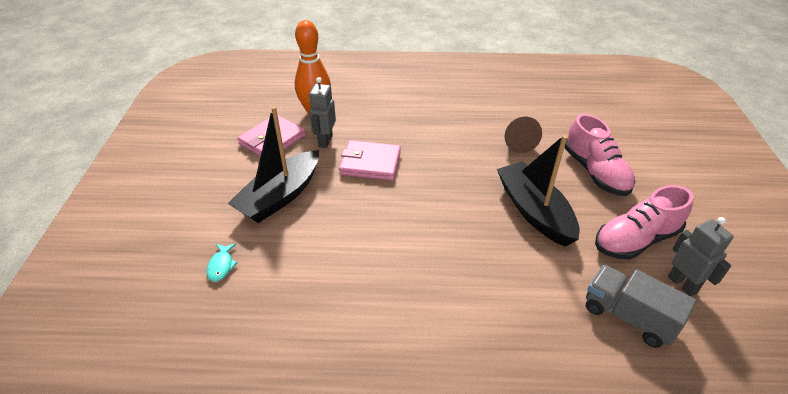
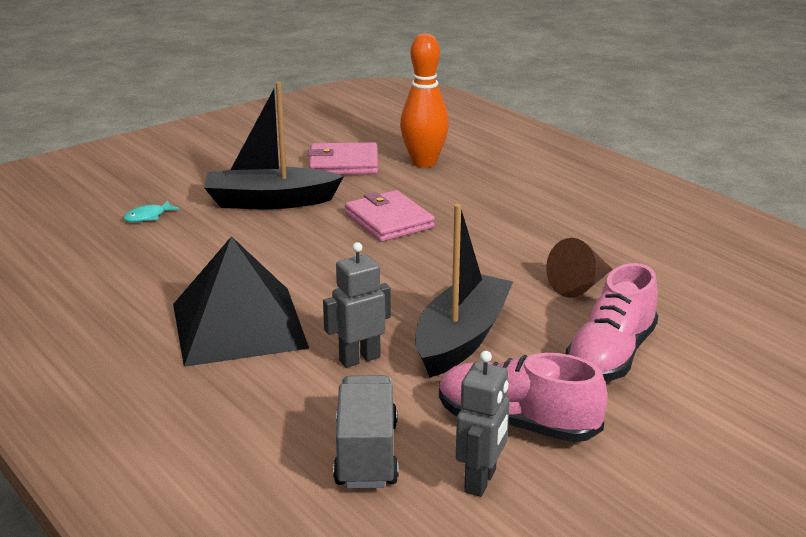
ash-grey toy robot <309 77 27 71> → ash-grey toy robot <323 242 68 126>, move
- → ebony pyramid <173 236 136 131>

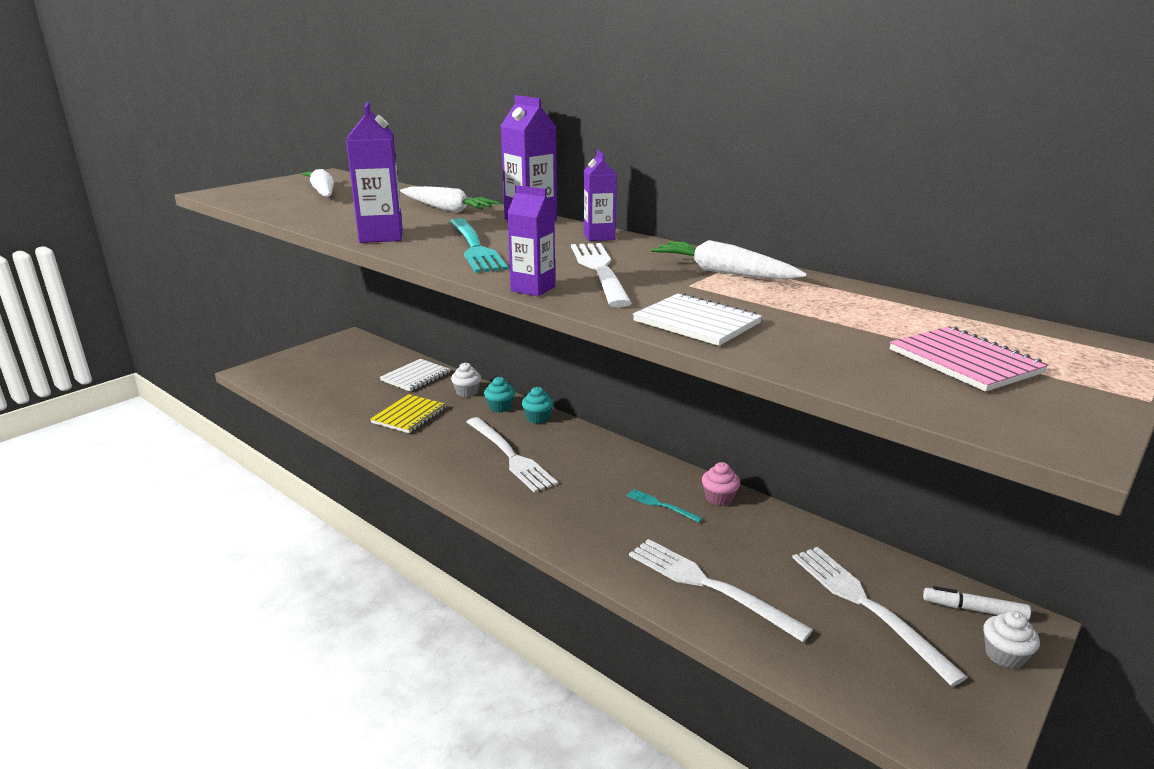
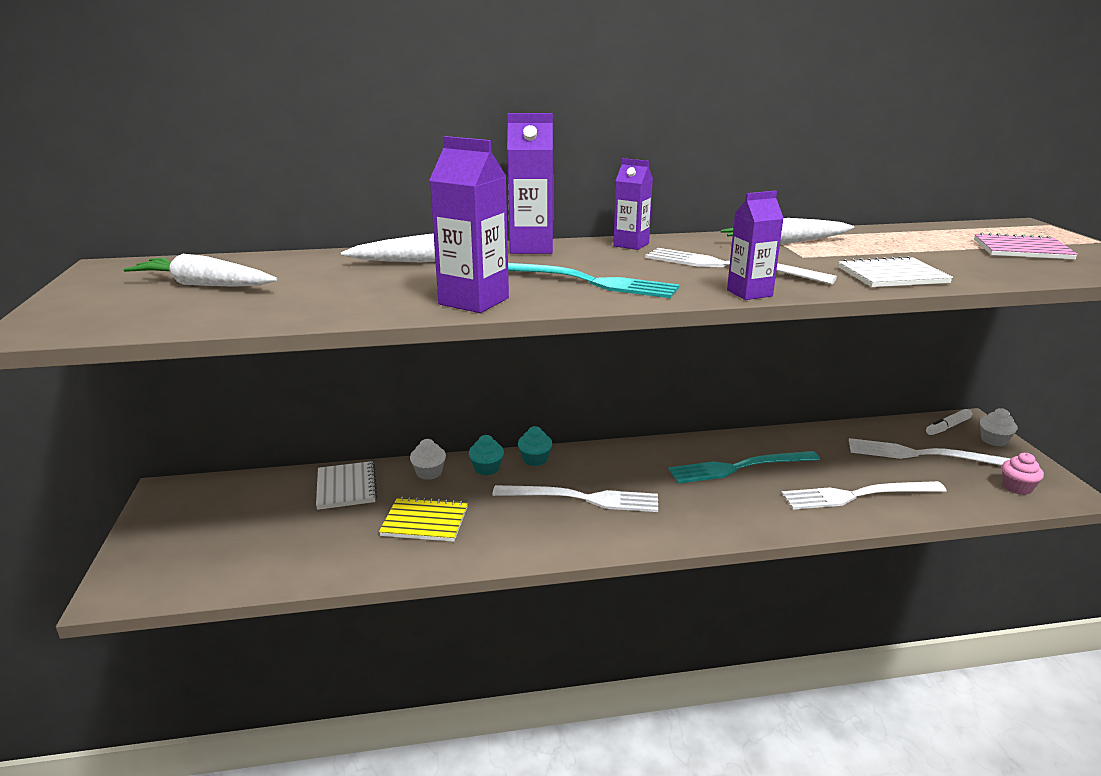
bright yellow notebook <370 394 76 39> → bright yellow notebook <379 496 89 46>, 60 degrees counterclockwise
turquoise dinner fork <626 489 77 34> → turquoise dinner fork <669 451 151 33>, x2.07
pink muffin <702 462 38 44> → pink muffin <1002 453 42 42>, move

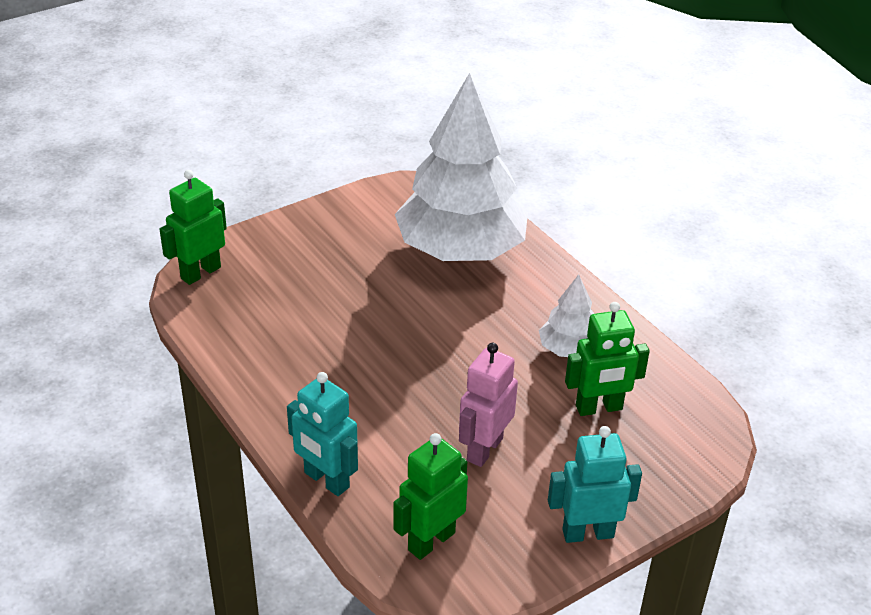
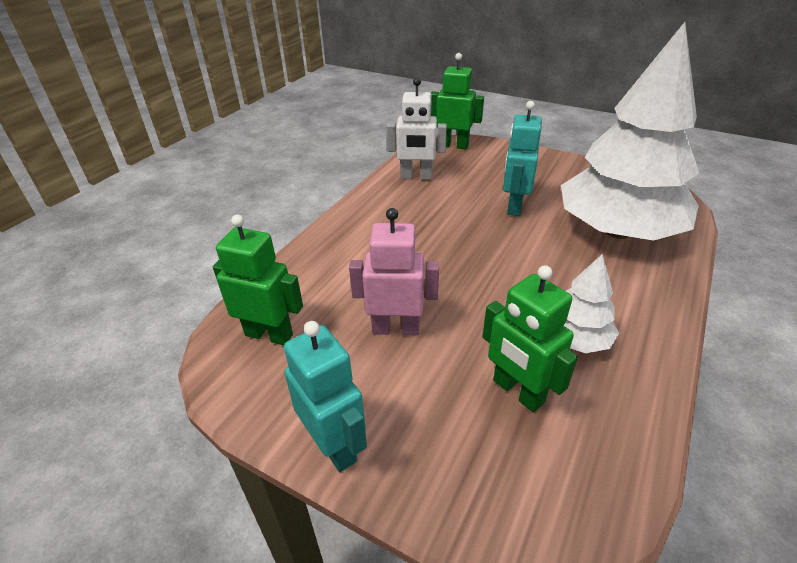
turquoise toy robot <287 372 71 124> → turquoise toy robot <503 101 39 115>, move
- → pure white toy robot <387 77 60 103>

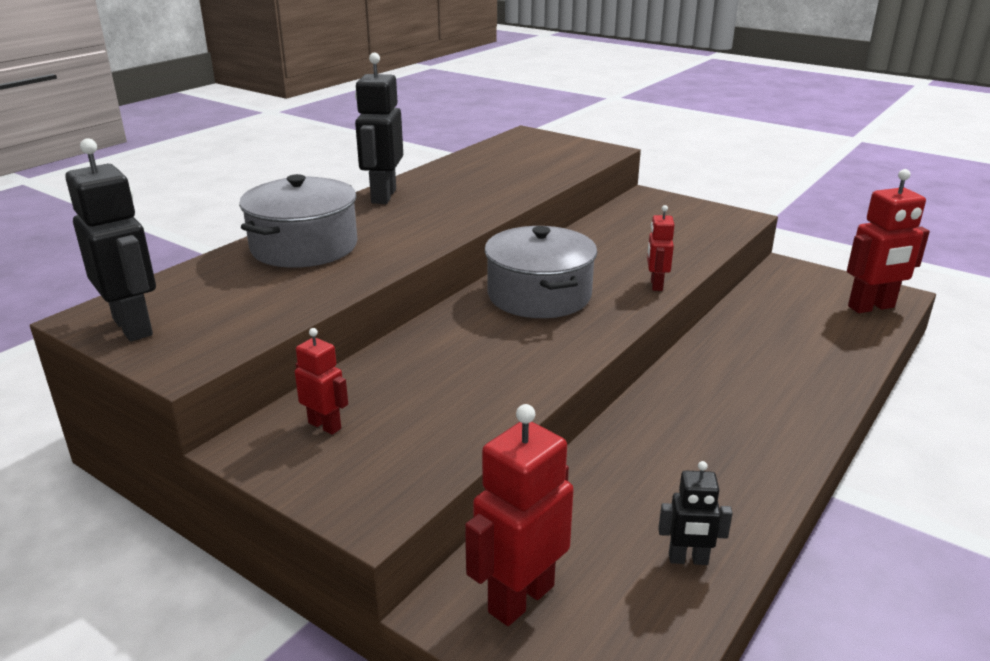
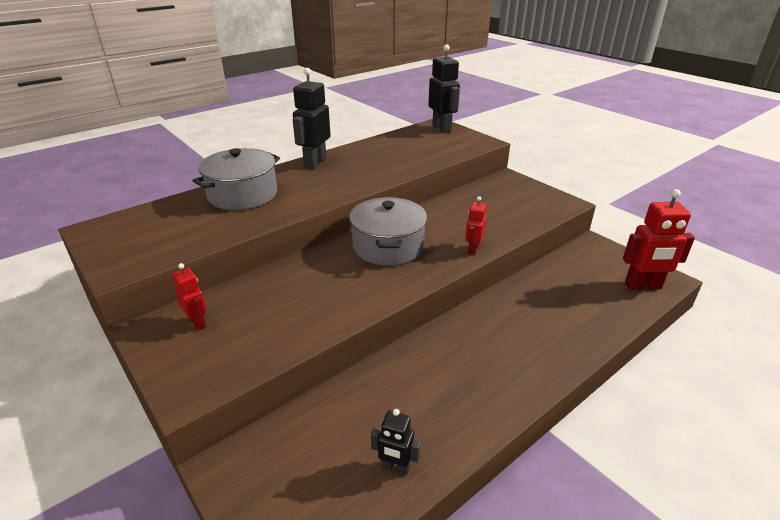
ebony toy robot <65 138 91 204> → ebony toy robot <428 44 32 89>, move
scarlet toy robot <465 404 109 222> → -

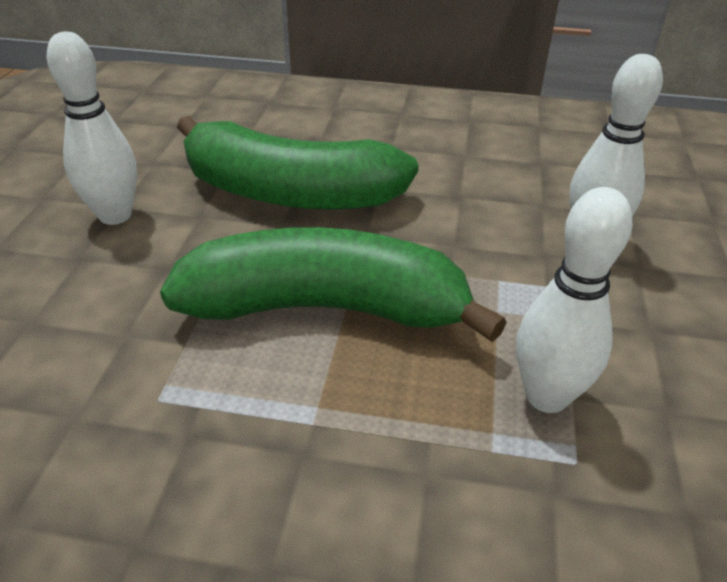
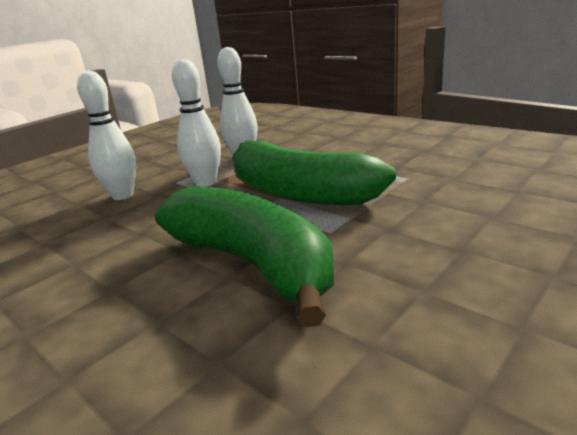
pure white bowling pin <47 32 90 193> → pure white bowling pin <172 59 49 128>, move

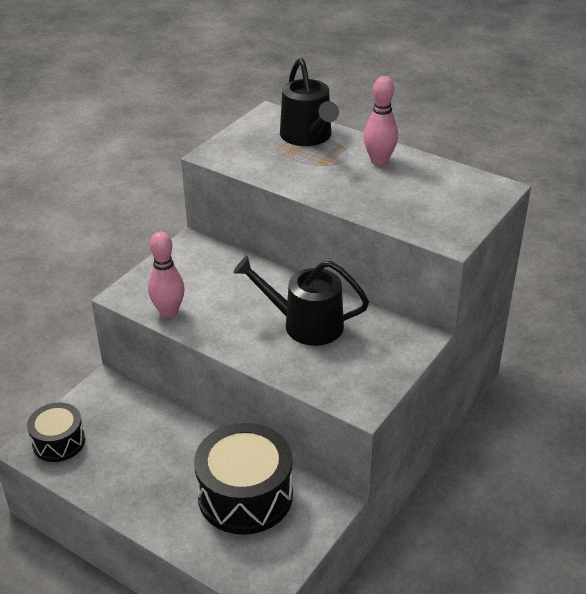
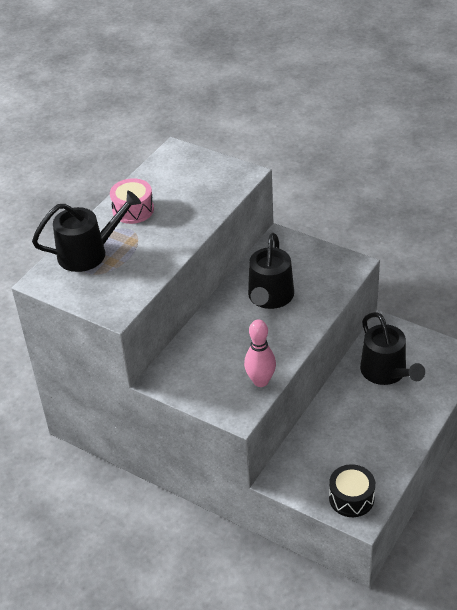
ebony toy drum <194 423 99 112> → ebony watering pot <360 312 65 73>
pink bowling pin <364 76 34 90> → pink toy drum <110 178 44 46>

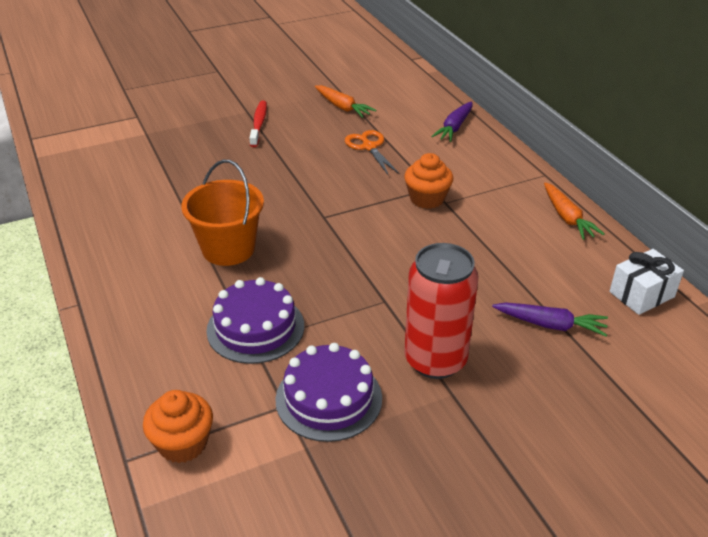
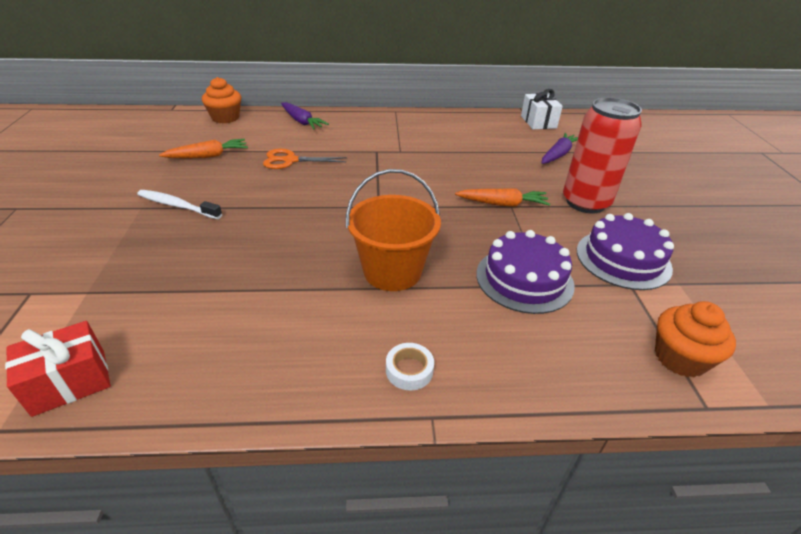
scarlet dental brush <250 101 17 46> → pure white dental brush <137 190 85 29>
orange-coloured muffin <404 153 49 56> → orange-coloured muffin <202 77 39 46>, move
orange-coloured root vegetable <544 182 61 58> → orange-coloured root vegetable <455 188 95 19>, move
- → scarlet gift <5 321 106 96>
- → pure white sticky tape <386 343 48 47>

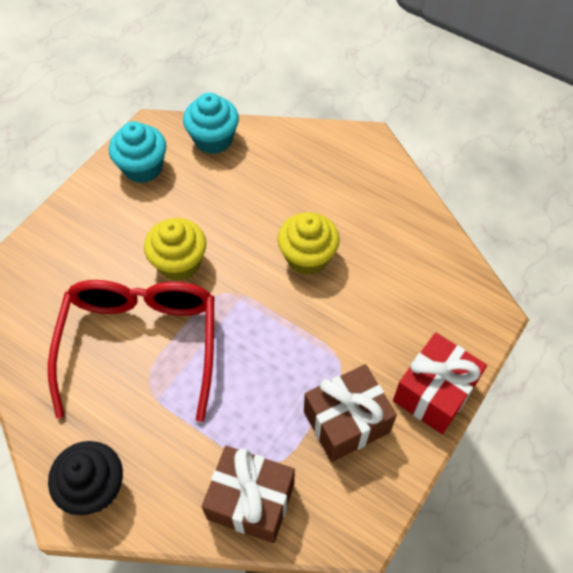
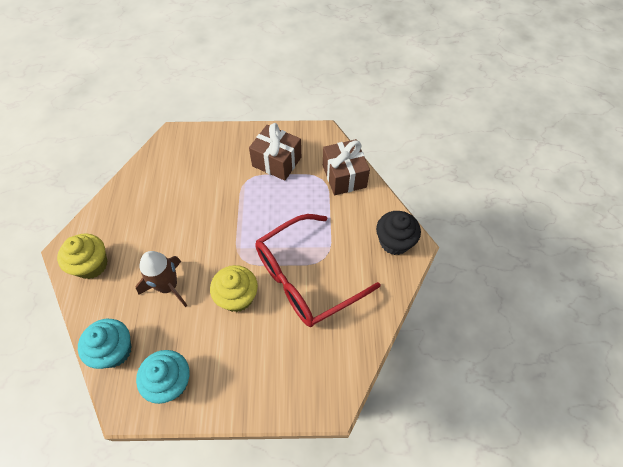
bright yellow muffin <278 212 62 63> → bright yellow muffin <57 233 51 46>, move
scarlet gift <393 333 94 101> → -
- → dark brown spaceship <136 251 52 56>

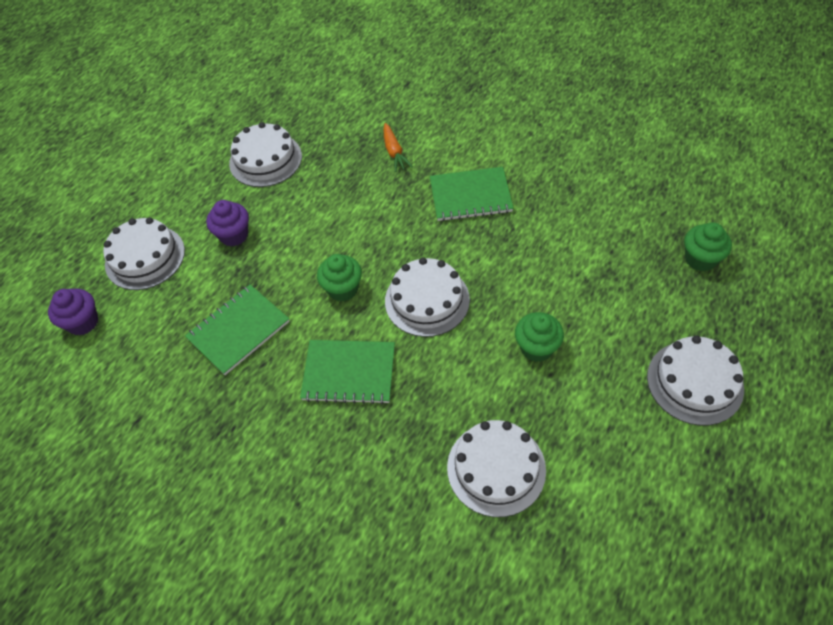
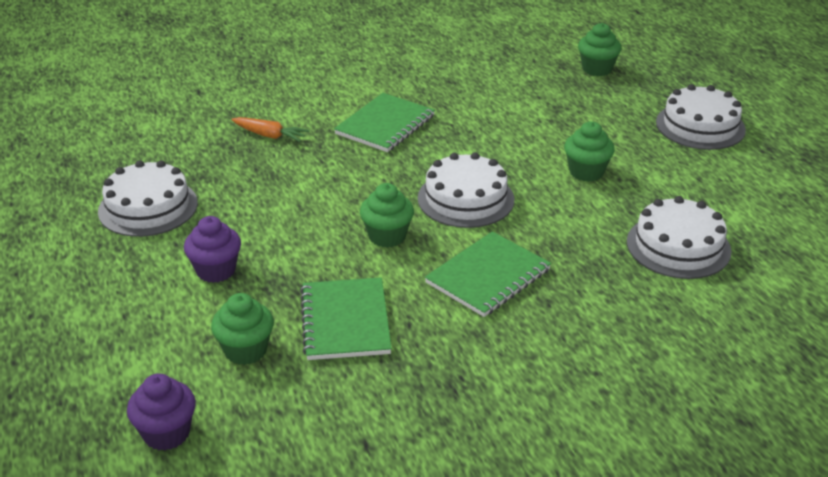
pure white gateau <103 217 82 73> → -
- → emerald muffin <211 293 63 72>

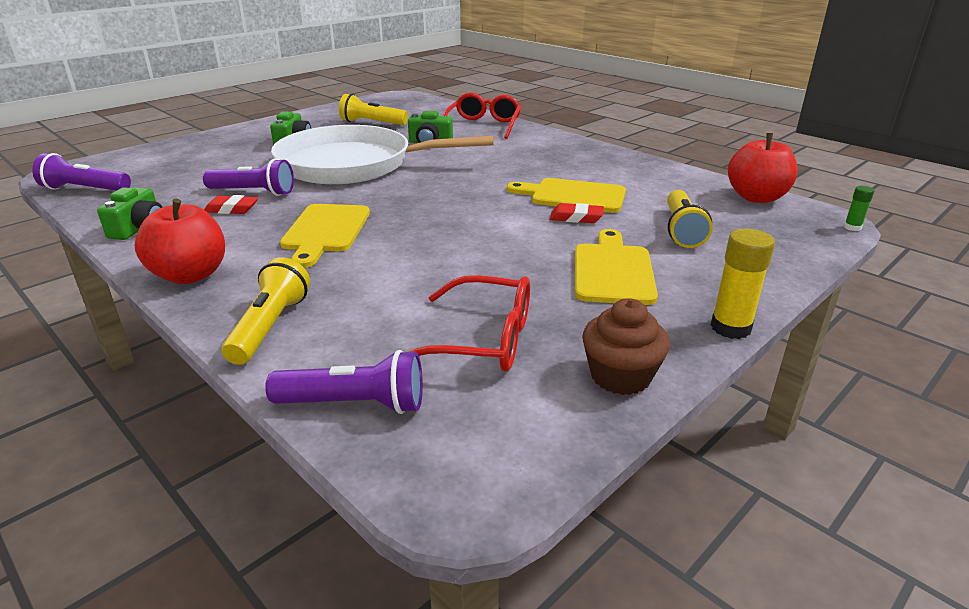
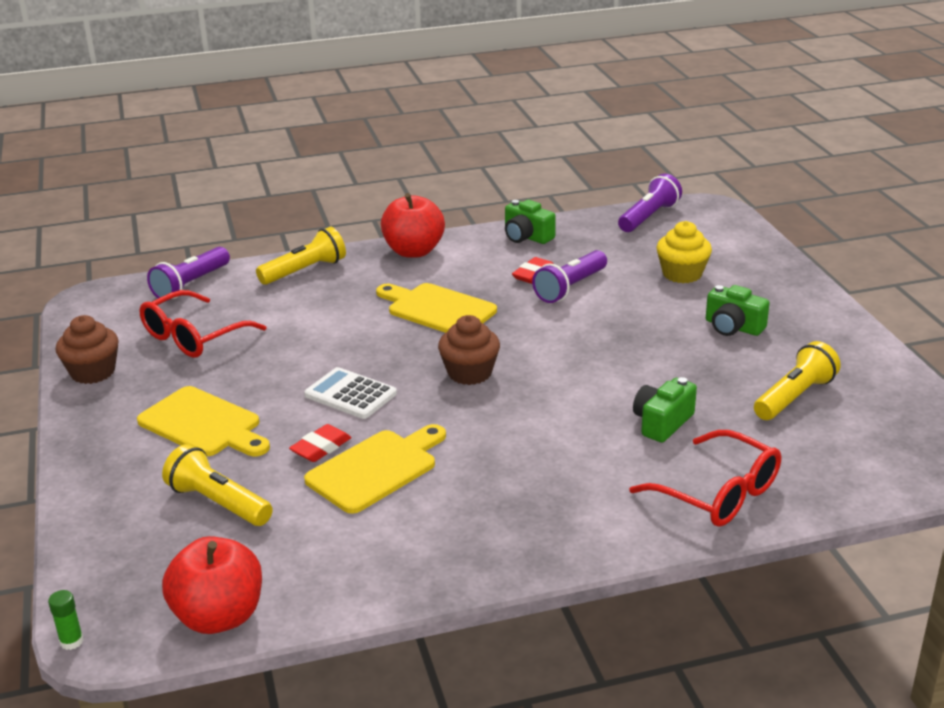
bright yellow torch <222 257 88 108> → bright yellow torch <256 227 90 58>, 75 degrees counterclockwise
pure white pan <271 125 223 59> → -
bright yellow stick of glue <711 228 64 111> → -
- → pure white calculator <304 367 93 52>
- → dark brown muffin <438 315 62 70>
- → bright yellow muffin <657 221 55 62>

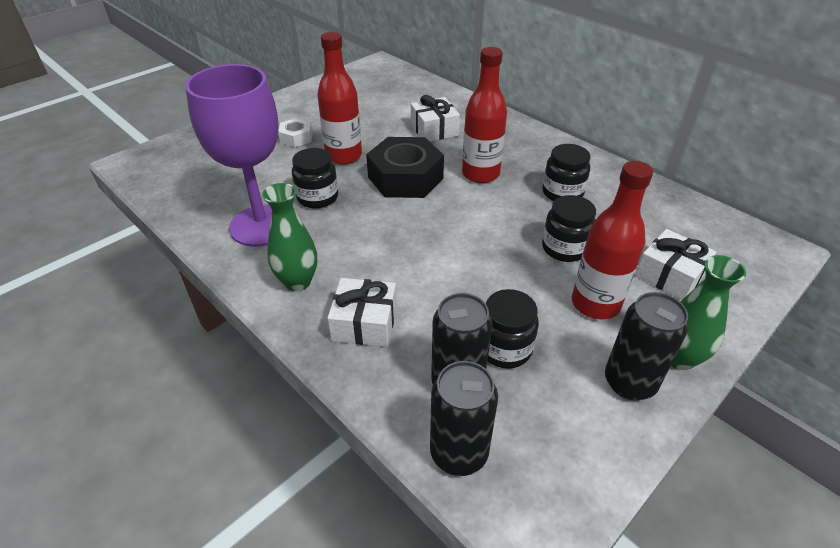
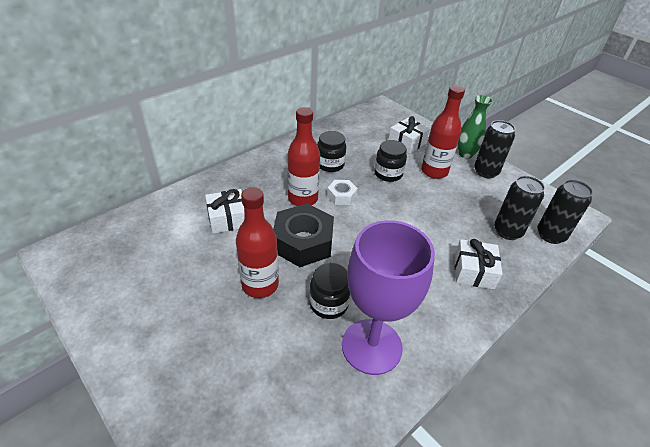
emerald tall vase <262 183 55 108> → -
pure white hex nut <278 118 34 29> → pure white hex nut <327 180 31 25>, move
ebony preserve jar <486 289 53 80> → -

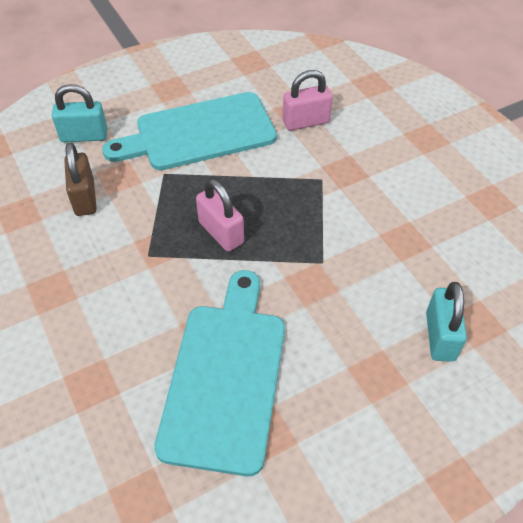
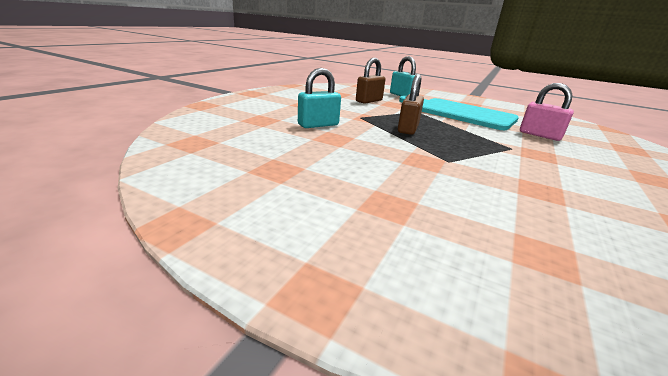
turquoise chopping board <154 270 131 206> → -
pink small lock <196 179 48 73> → dark brown small lock <398 74 26 61>
turquoise small lock <426 282 41 80> → turquoise small lock <298 68 43 60>, move

